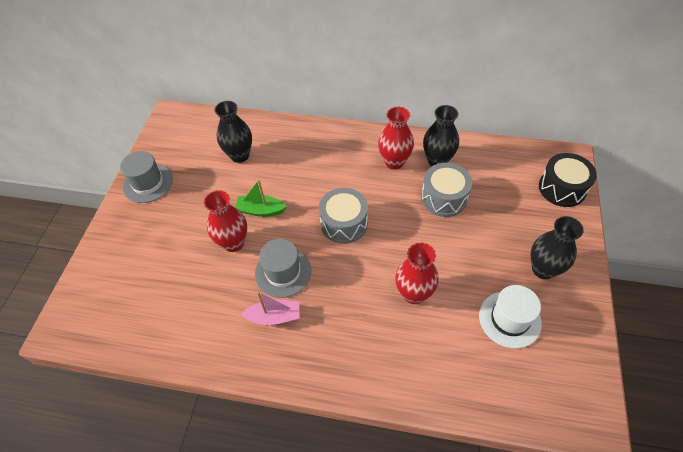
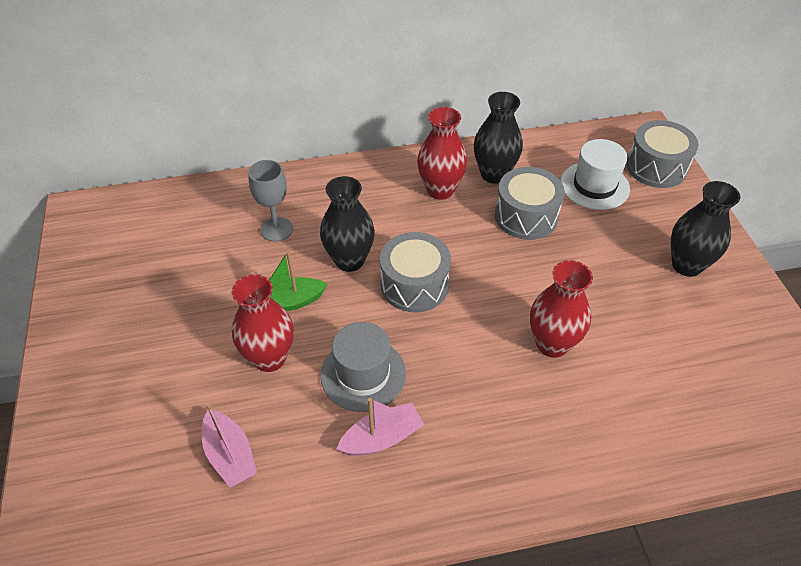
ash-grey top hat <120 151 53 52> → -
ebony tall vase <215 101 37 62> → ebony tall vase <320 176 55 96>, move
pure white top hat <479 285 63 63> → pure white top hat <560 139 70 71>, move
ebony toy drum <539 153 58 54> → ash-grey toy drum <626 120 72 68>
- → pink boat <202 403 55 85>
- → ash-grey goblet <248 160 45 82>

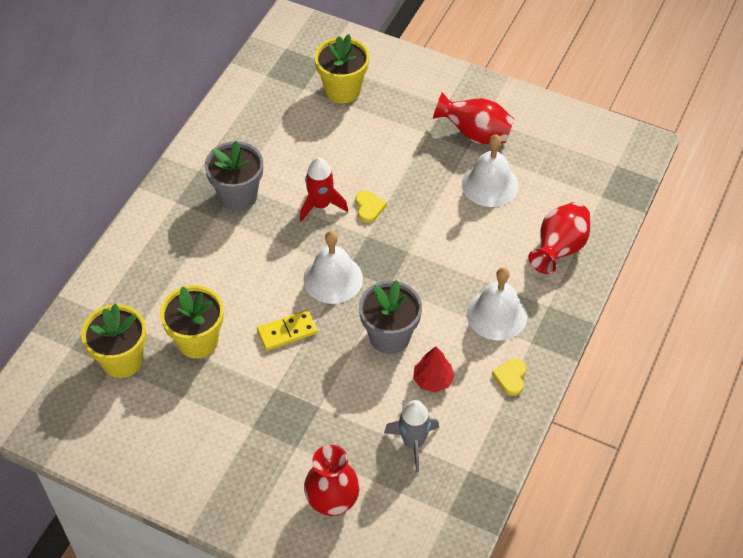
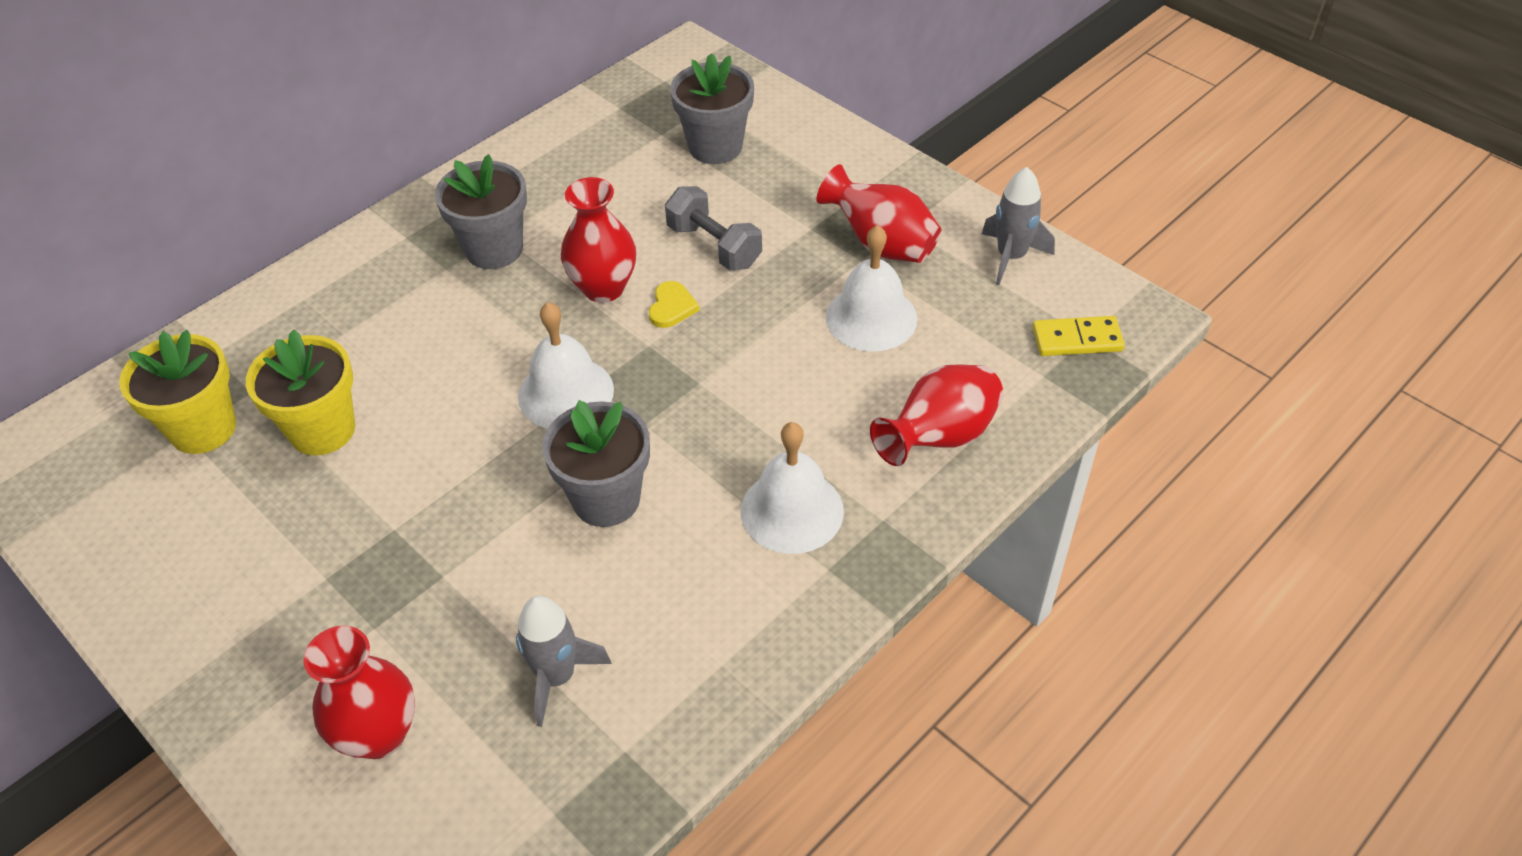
bright yellow domino piece <257 310 60 41> → bright yellow domino piece <1033 316 92 40>, move
scarlet spaceship <300 157 48 65> → scarlet tall vase <561 177 75 126>
bright yellow potted plant <314 34 56 69> → ash-grey potted plant <670 53 84 111>
scarlet toy tree <413 346 42 47> → -
bright yellow heart <492 359 34 37> → -
- → ash-grey dumbbell <665 186 97 85>
- → ash-grey spaceship <982 167 73 118>

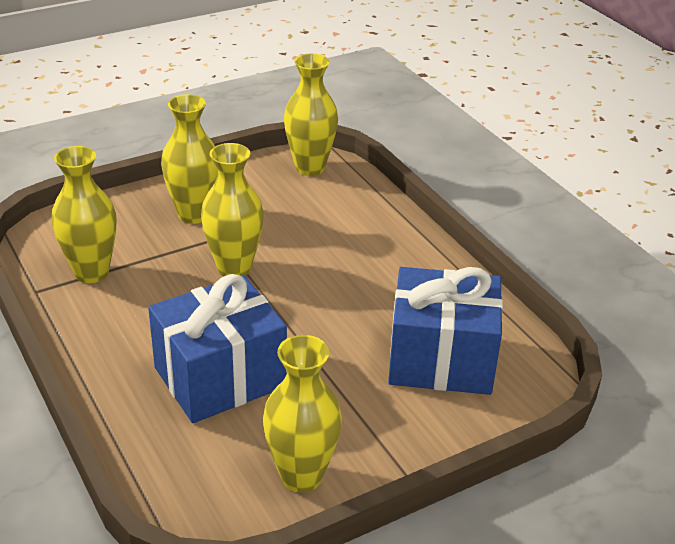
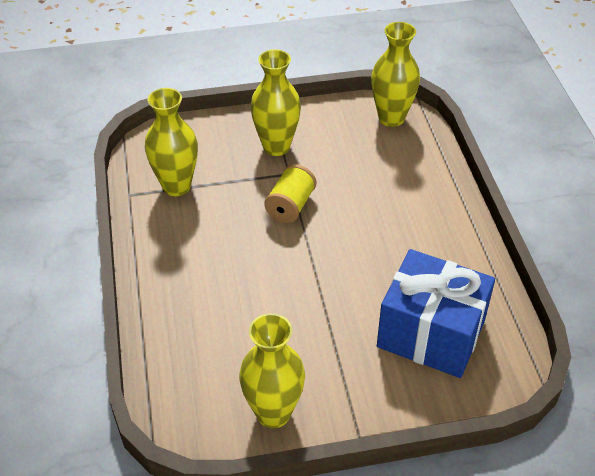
royal blue gift <148 274 139 149> → -
bright yellow tall vase <201 143 63 133> → bright yellow bobbin <264 164 52 59>

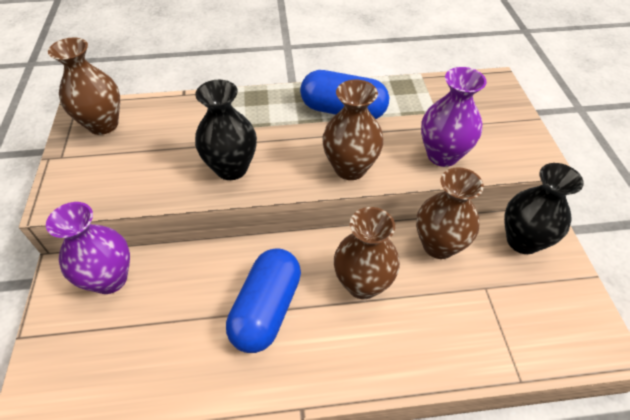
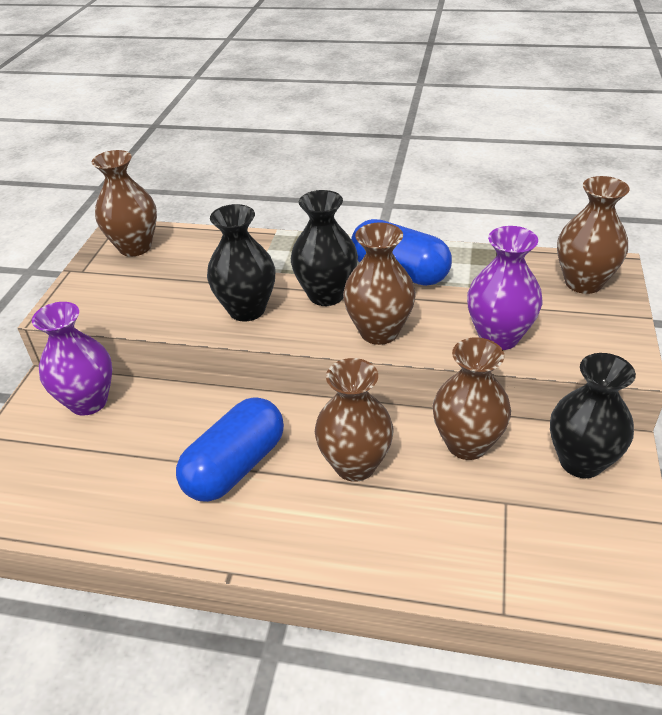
- → ebony tall vase <291 190 67 116>
- → dark brown tall vase <557 176 73 118>

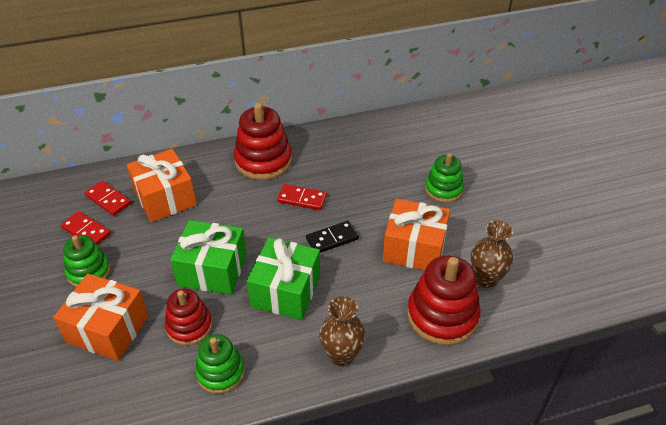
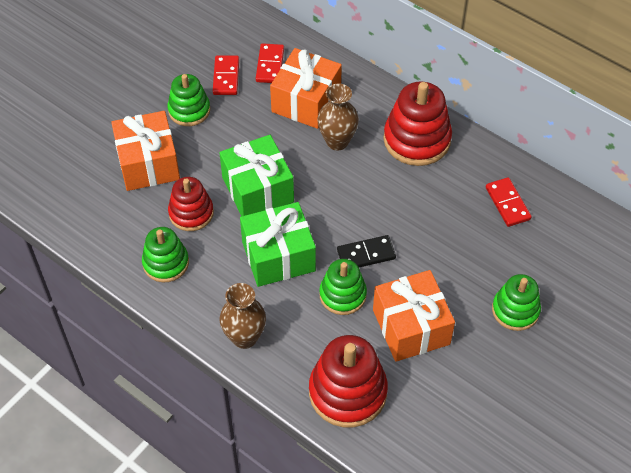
scarlet domino piece <277 184 50 26> → scarlet domino piece <486 177 46 50>, move
ebony domino piece <306 221 53 32> → ebony domino piece <337 235 59 33>, 45 degrees counterclockwise
dark brown tall vase <471 220 43 68> → dark brown tall vase <317 84 42 67>, move
- → emerald ring stacker <319 259 48 56>

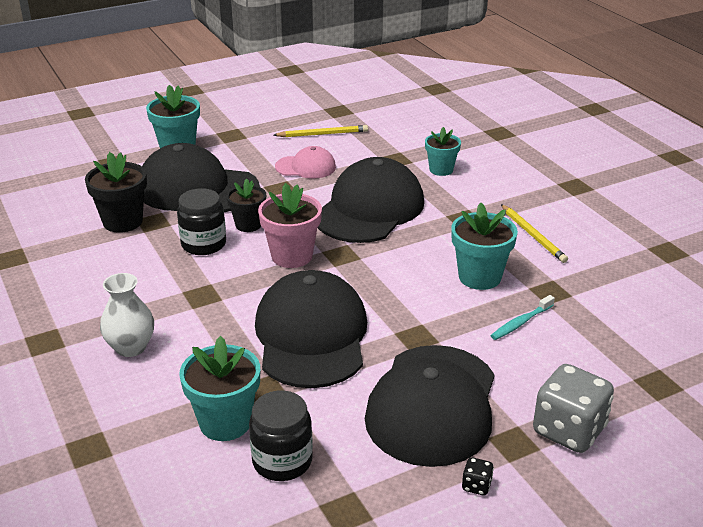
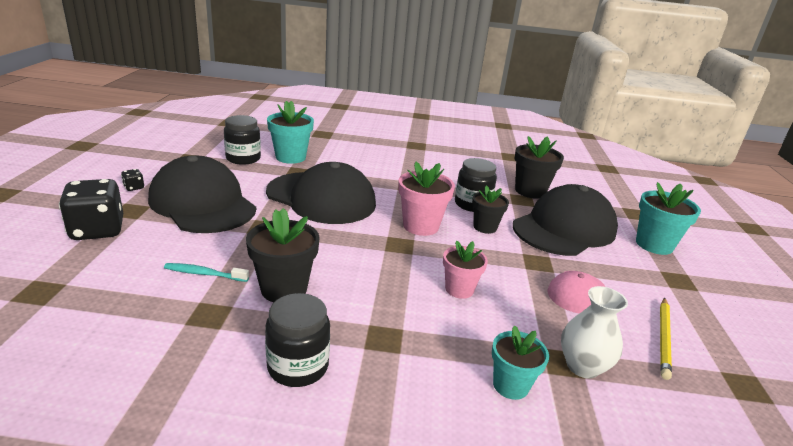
pure white tall vase <100 273 54 84> → pure white tall vase <561 286 67 93>, move
ebony peaked cap <317 157 107 86> → pink potted plant <443 241 45 58>
turquoise potted plant <451 203 67 87> → ebony potted plant <246 208 74 94>
turquoise dental brush <491 295 64 45> → turquoise dental brush <164 263 85 19>, 75 degrees counterclockwise
bright yellow pencil <501 204 67 59> → ebony preserve jar <265 293 65 94>
ash-grey dice <533 364 81 89> → ebony dice <59 179 64 61>

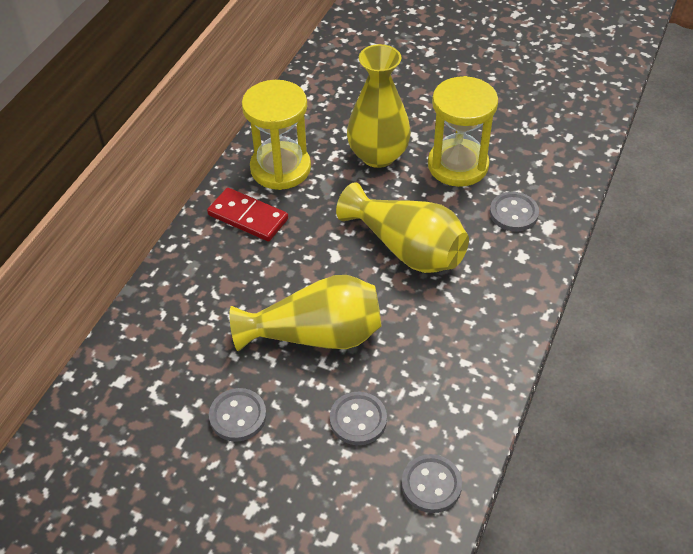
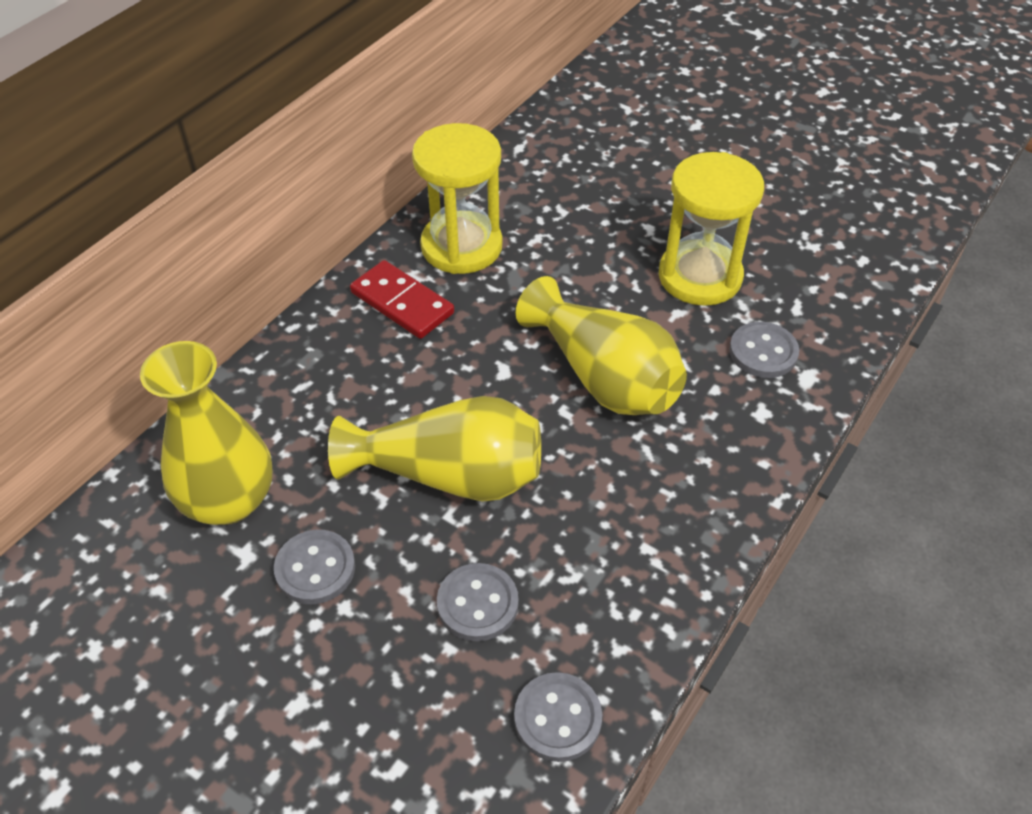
bright yellow tall vase <347 44 64 124> → bright yellow tall vase <140 341 133 184>, move

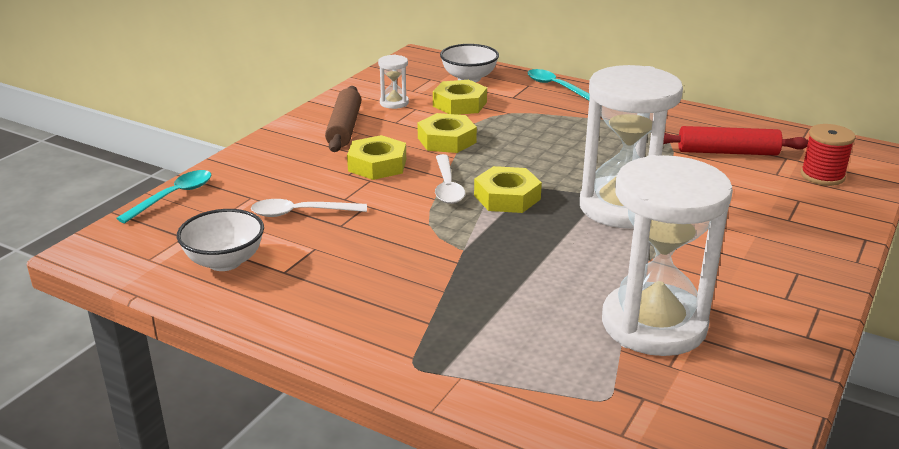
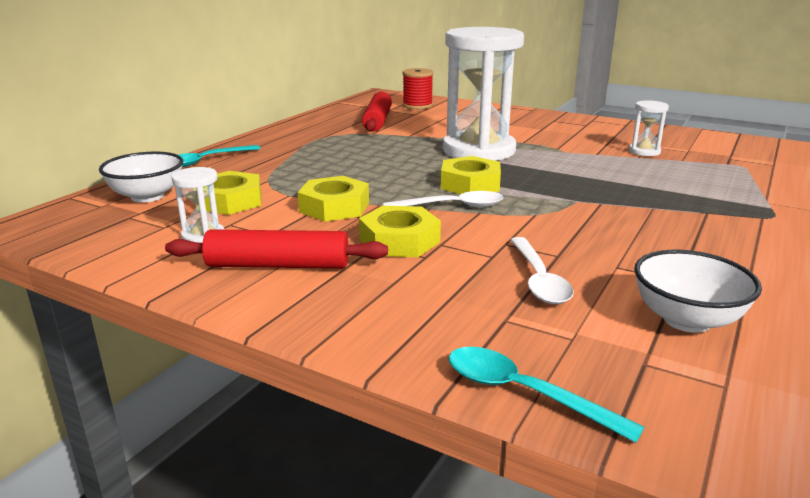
dark brown dough roller <325 86 36 66> → scarlet dough roller <165 229 223 40>
pure white sand timer <602 155 131 201> → pure white sand timer <629 100 40 56>, x0.42

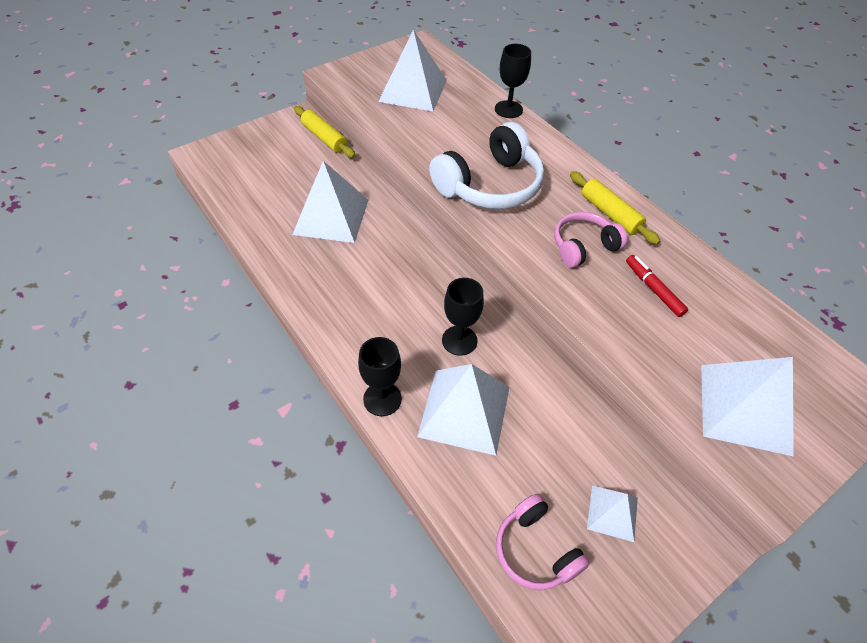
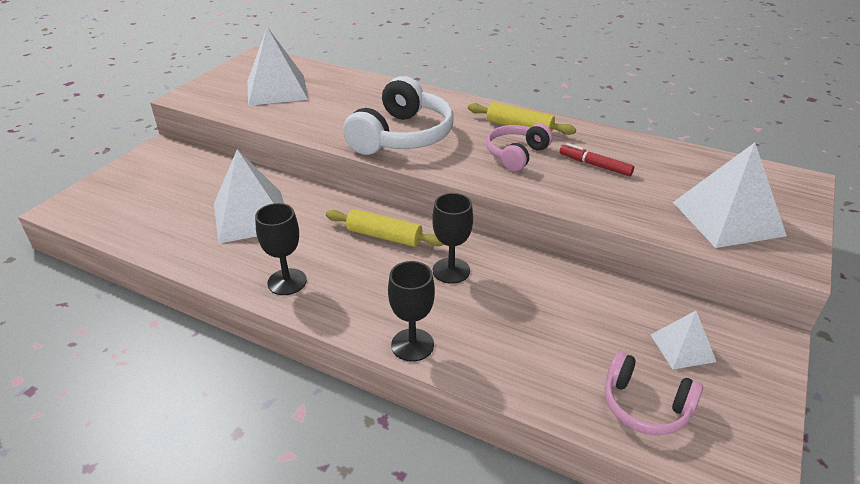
bright yellow dough roller <294 106 62 52> → bright yellow dough roller <326 209 118 38>, move
pure white pyramid <417 364 92 92> → -
ebony goblet <495 44 36 74> → ebony goblet <255 203 52 92>, move

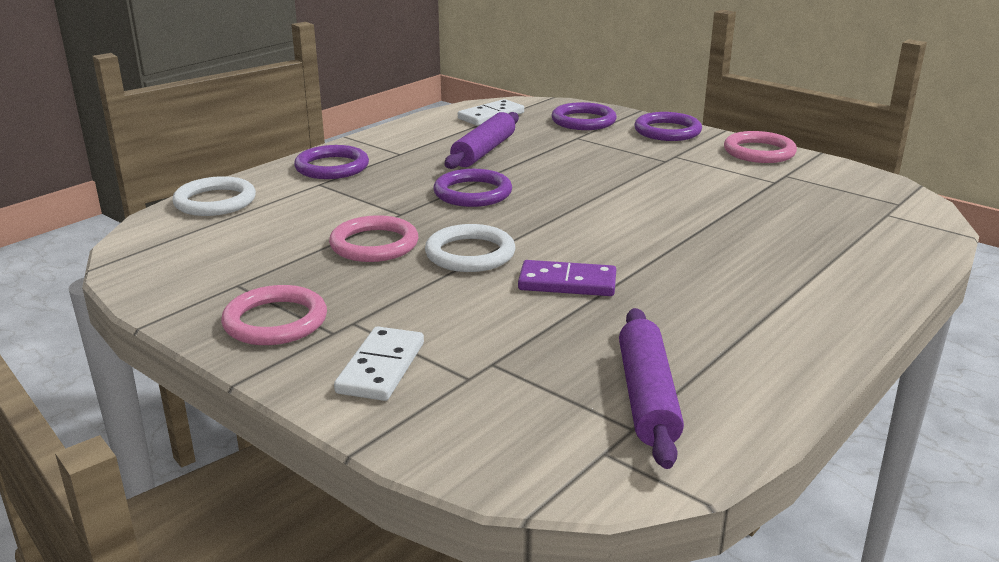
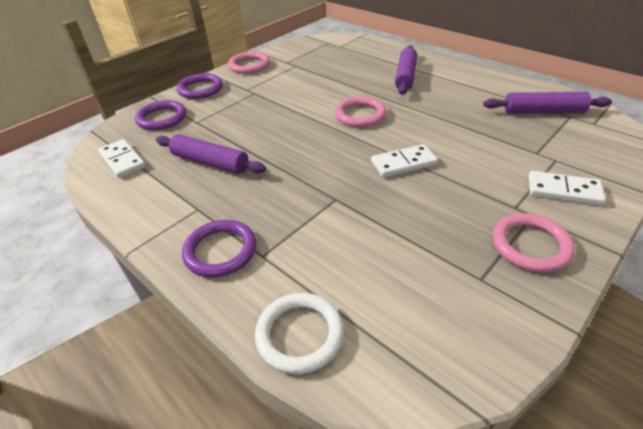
pink torus <329 215 89 47> → pink torus <335 96 52 31>, move
pure white torus <425 224 90 48> → pure white domino piece <371 144 67 34>
royal purple torus <433 169 79 38> → -
royal purple domino piece <518 260 98 36> → -
- → royal purple dough roller <395 45 22 50>

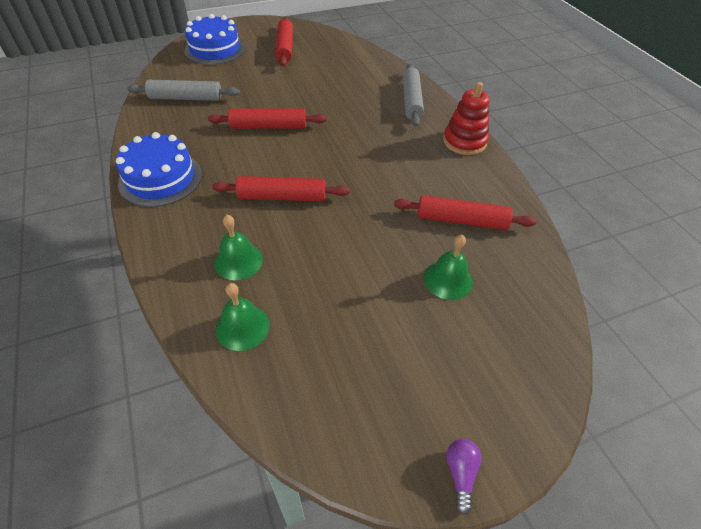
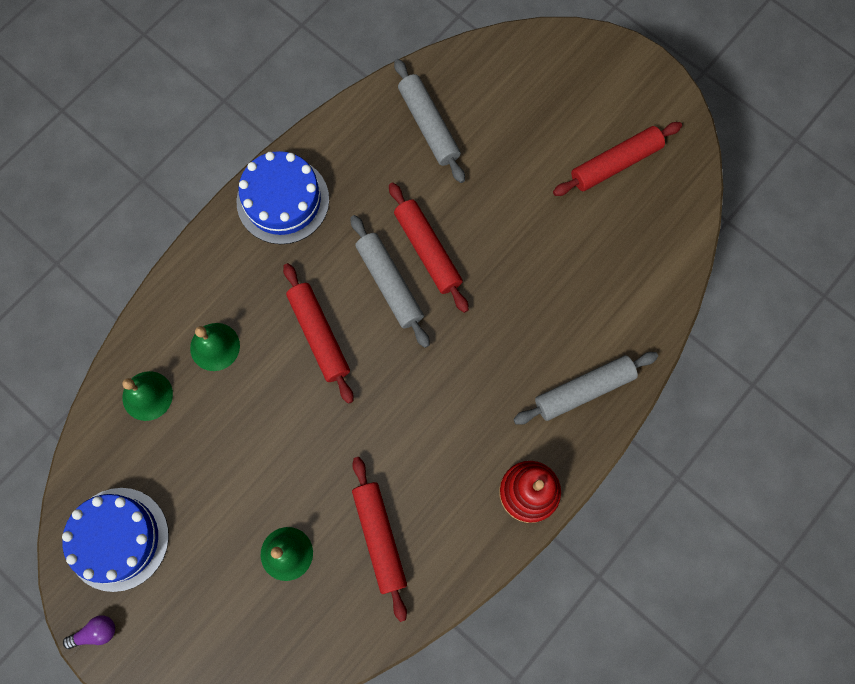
royal blue gateau <184 14 61 51> → royal blue gateau <62 488 107 104>, move
- → ash-grey dough roller <351 215 79 133>

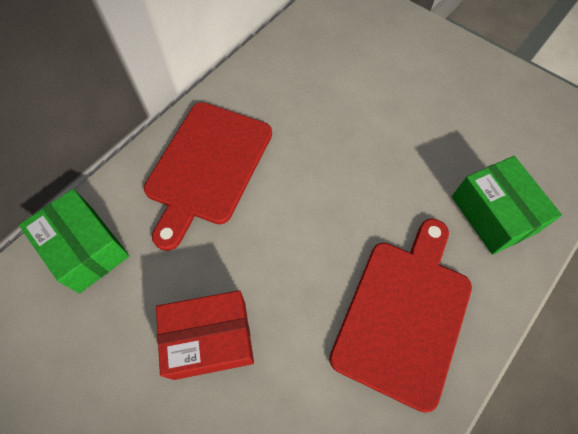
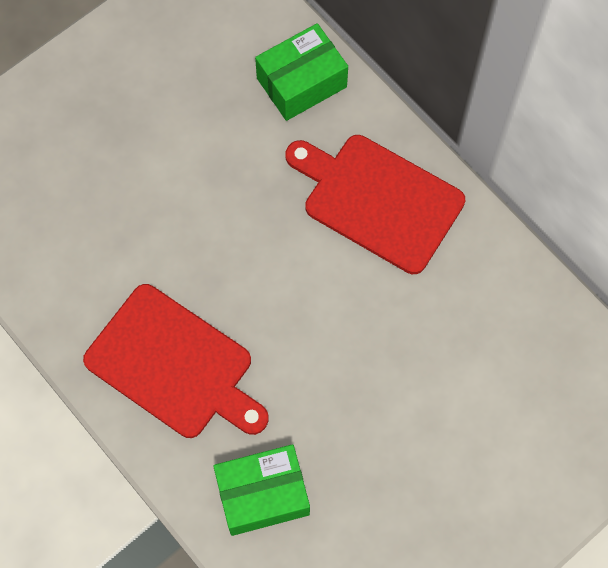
scarlet package <156 290 98 90> → -

